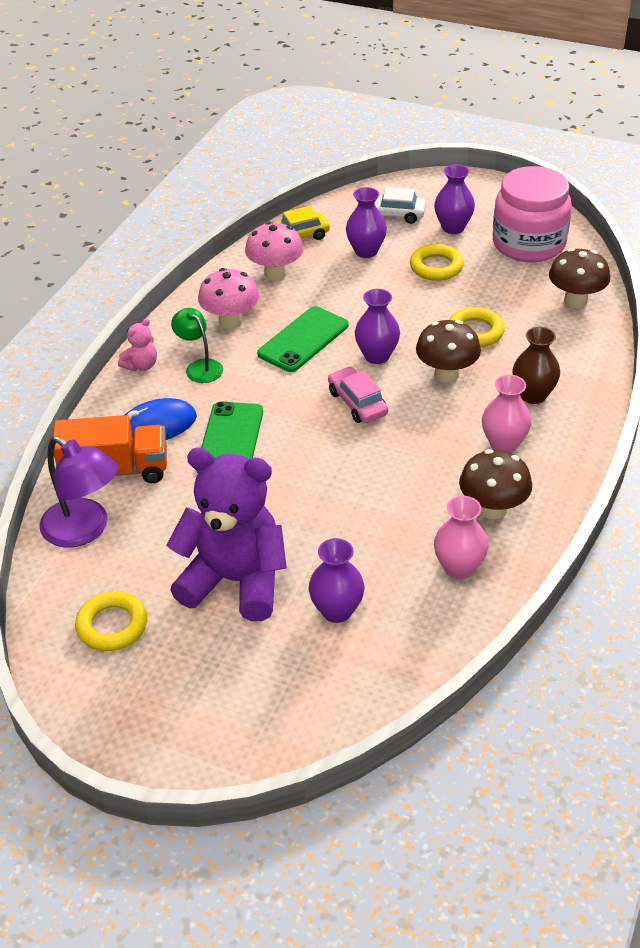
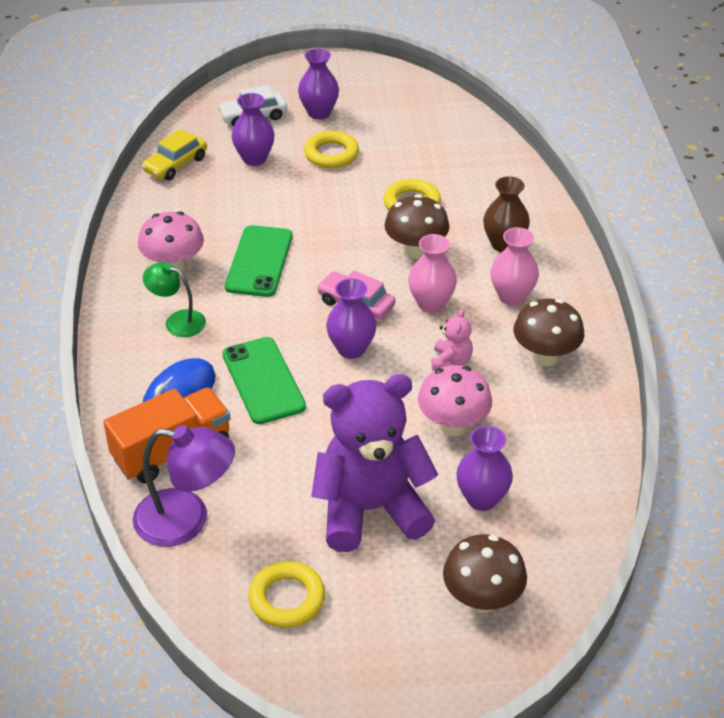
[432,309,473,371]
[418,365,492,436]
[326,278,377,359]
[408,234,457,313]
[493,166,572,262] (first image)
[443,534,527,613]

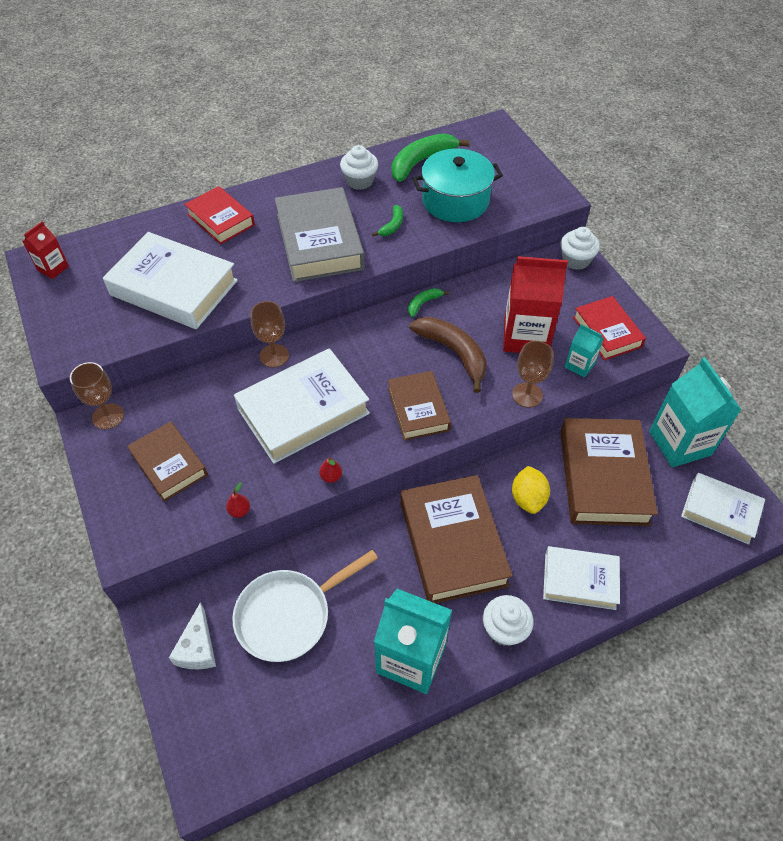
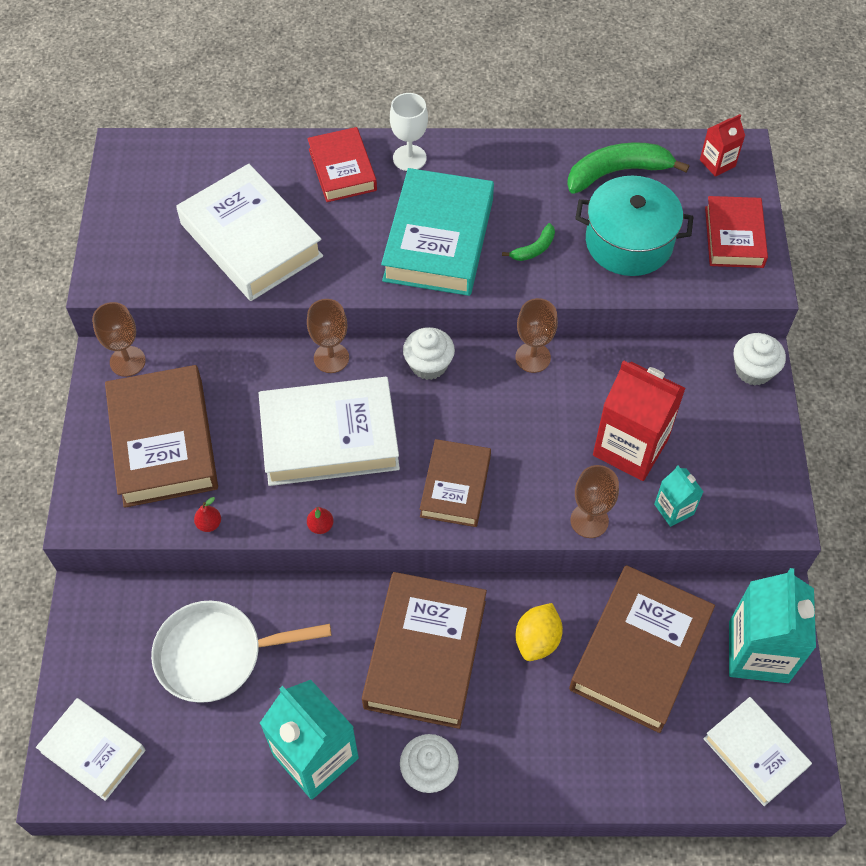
[700,114,745,177]
[105,365,218,508]
[169,602,216,669] (first image)
[381,168,494,296]
[403,327,455,380]
[515,298,558,373]
[409,317,487,393] (first image)
[36,698,146,801]
[705,196,768,268]
[390,93,428,171]

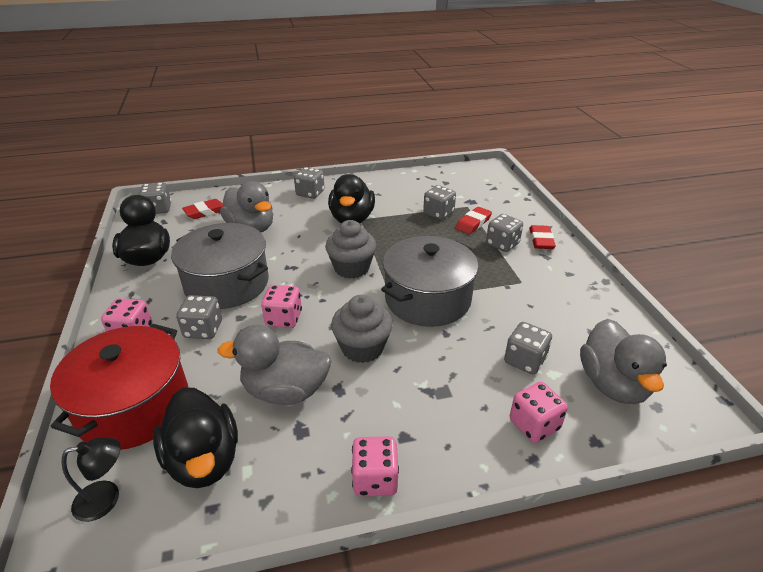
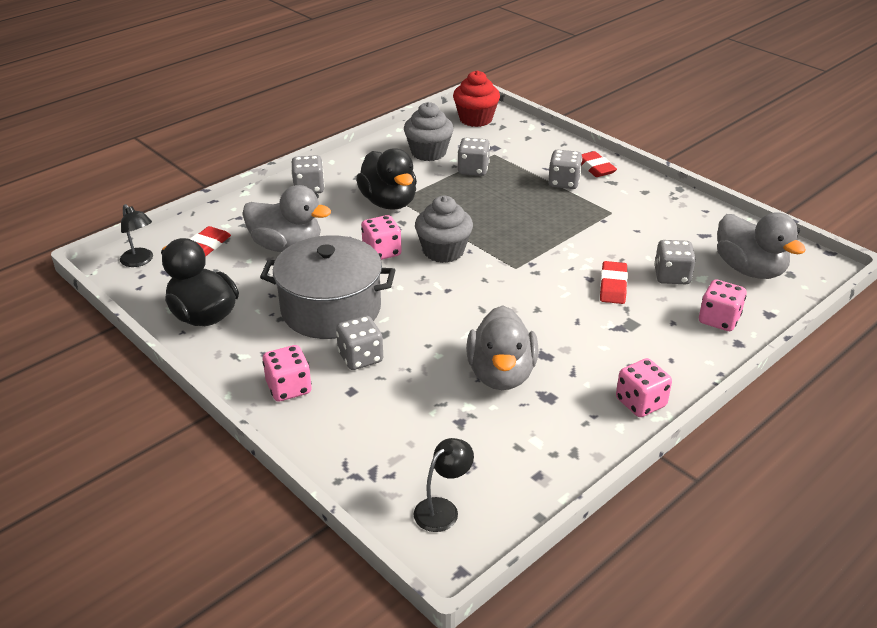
[50,324,188,450] (first image)
[120,204,153,267]
[153,387,238,488] (first image)
[466,305,538,390]
[361,215,402,260]
[404,102,454,161]
[381,236,479,327] (first image)
[600,261,628,304]
[453,70,500,127]

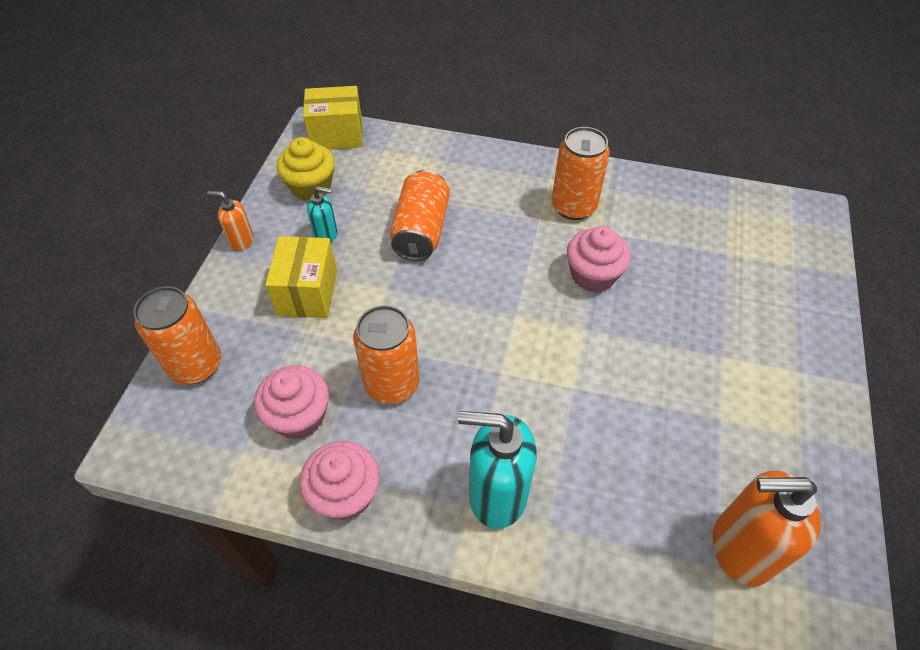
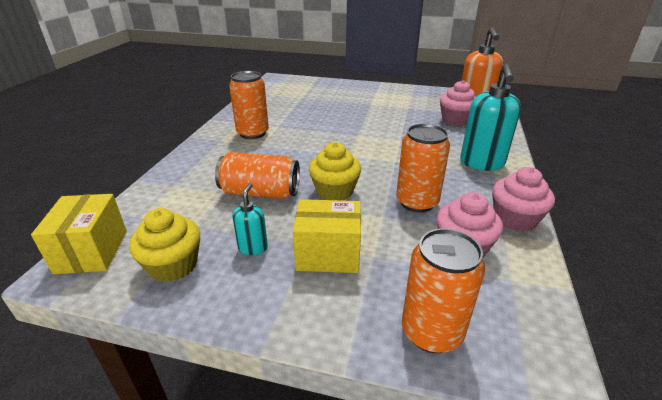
[207,191,254,251] (first image)
[440,80,476,126]
[309,142,361,200]

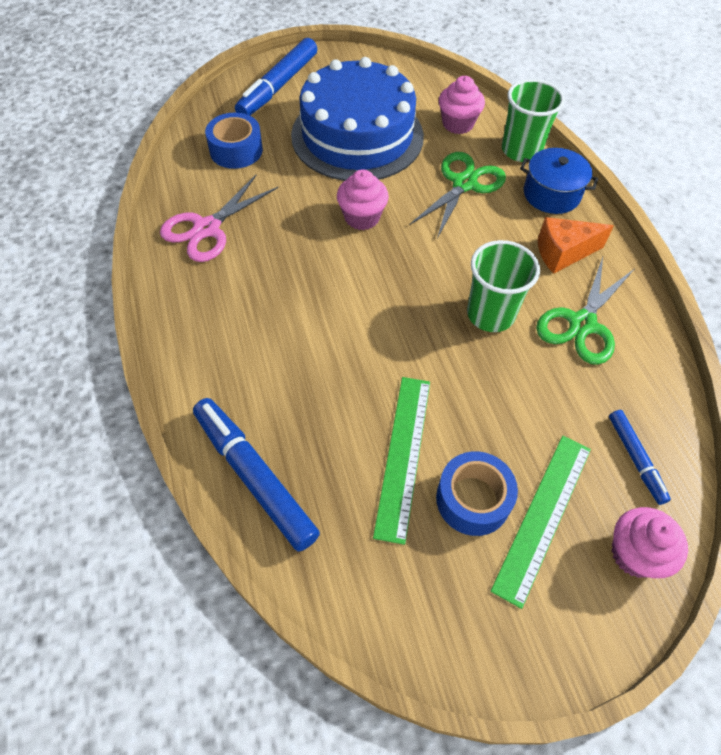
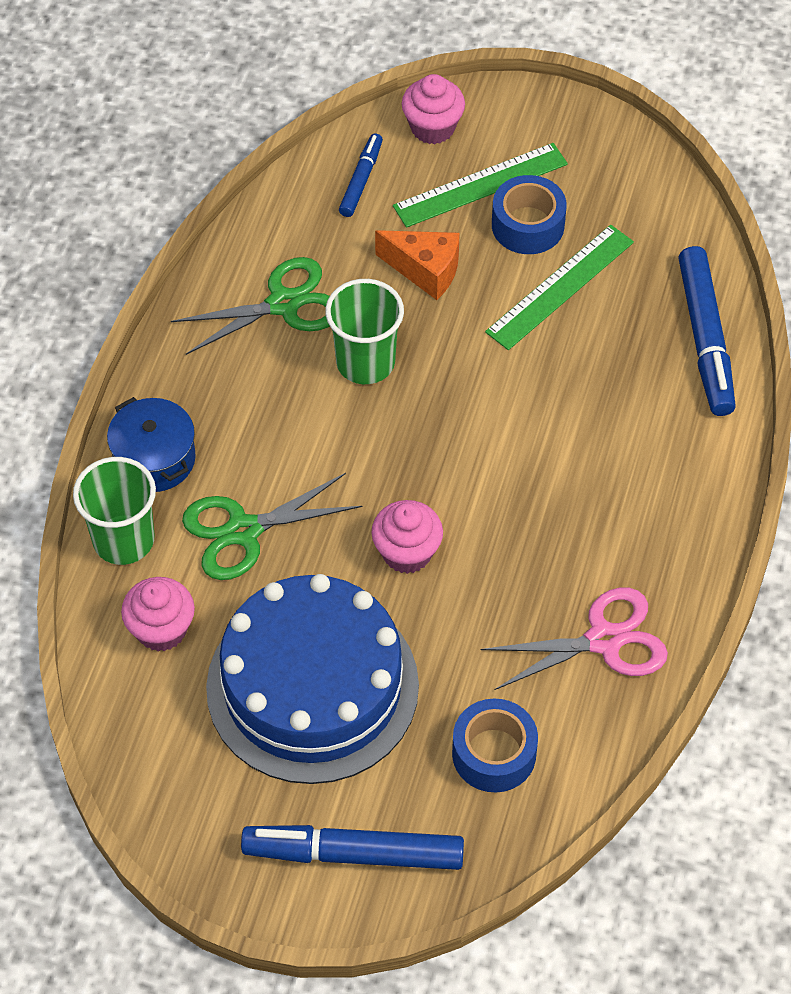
[241,825,464,870]
[375,230,460,300]

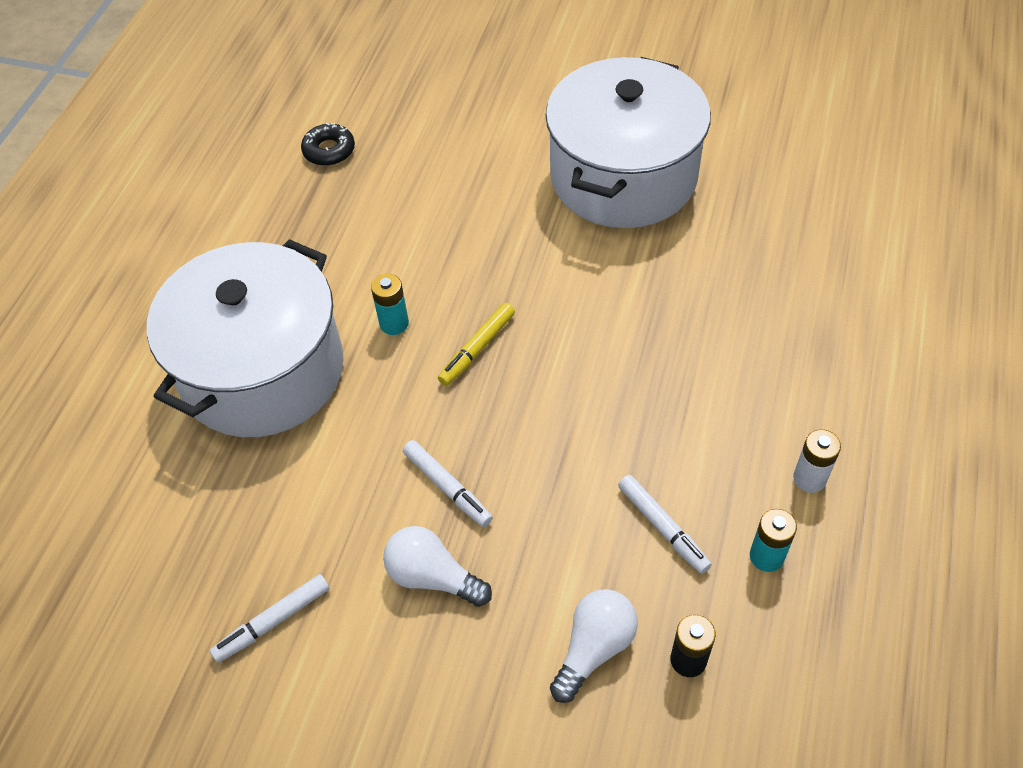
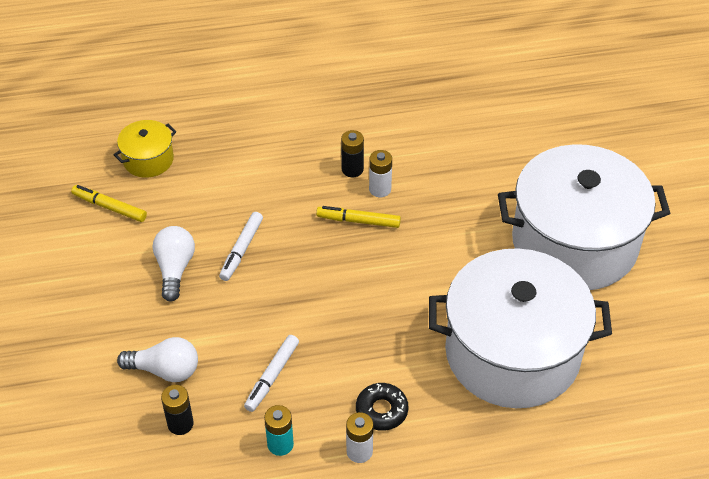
[429,248,612,408]
[71,185,147,222]
[356,383,408,431]
[341,130,364,178]
[114,120,177,178]
[369,150,392,197]

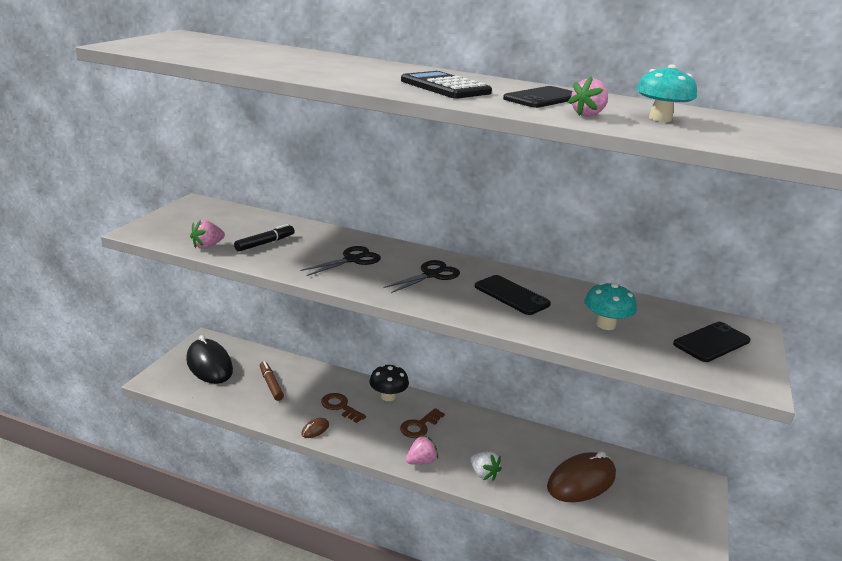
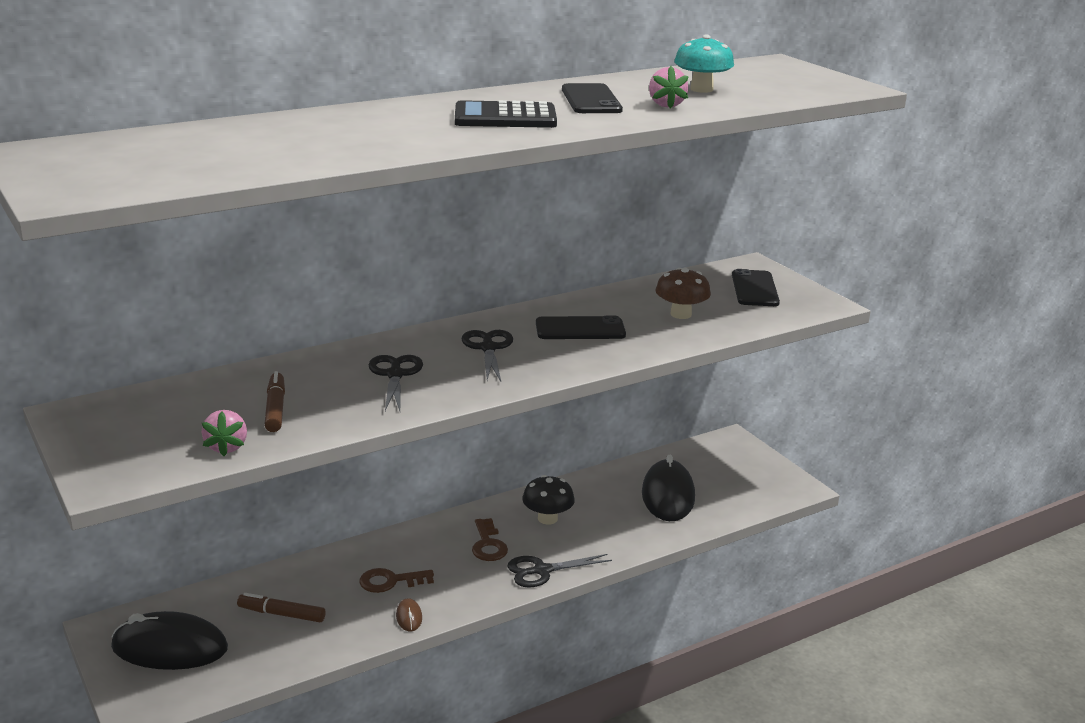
[264,371,285,432]
[522,475,575,525]
[507,554,612,588]
[470,451,502,481] (first image)
[642,455,695,521]
[655,268,711,319]

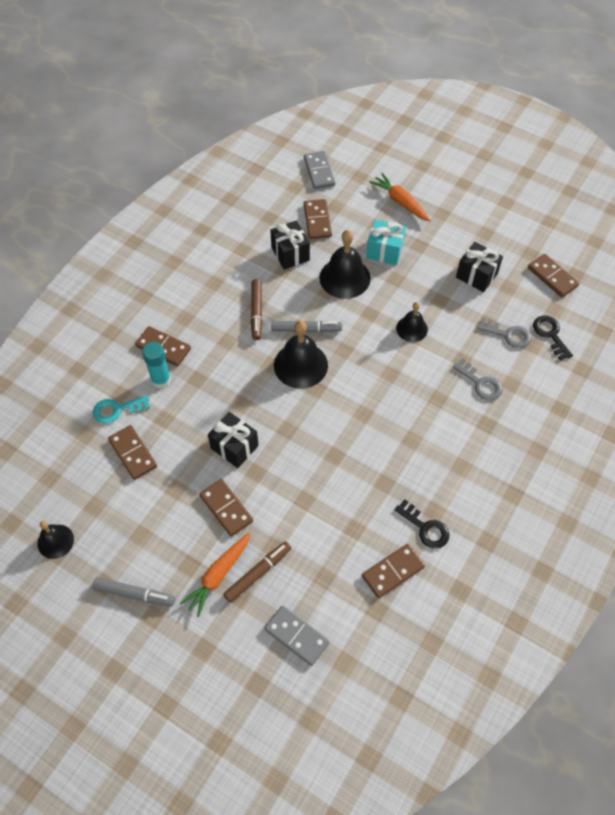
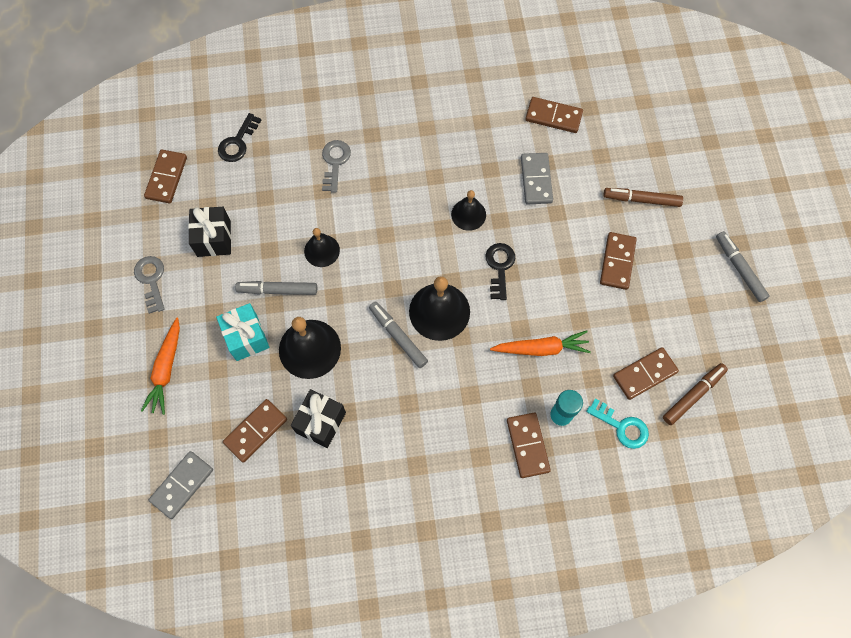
[451,190,486,231]
[613,347,679,400]
[490,330,591,356]
[208,412,259,468] (first image)
[663,363,728,425]
[521,153,553,204]
[486,243,515,300]
[134,256,165,314]
[235,281,317,295]

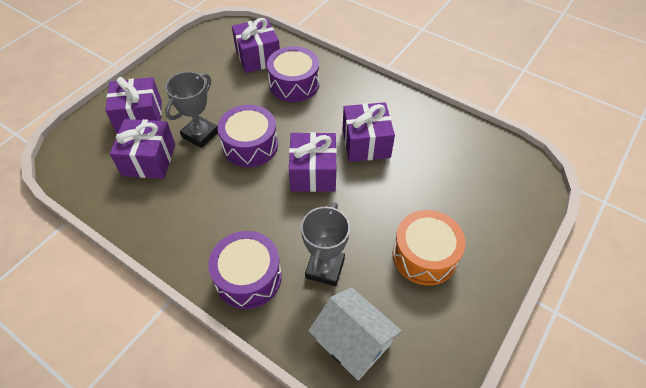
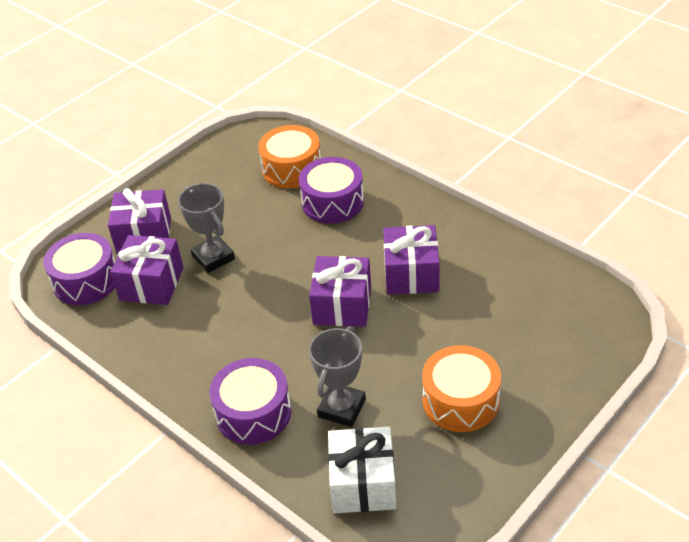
[178,183,235,273]
[43,233,115,305]
[258,125,321,188]
[328,427,396,513]

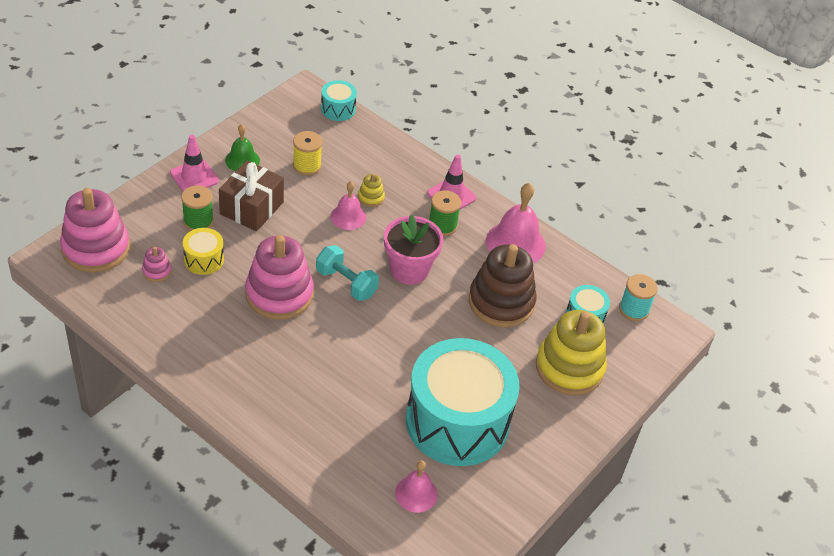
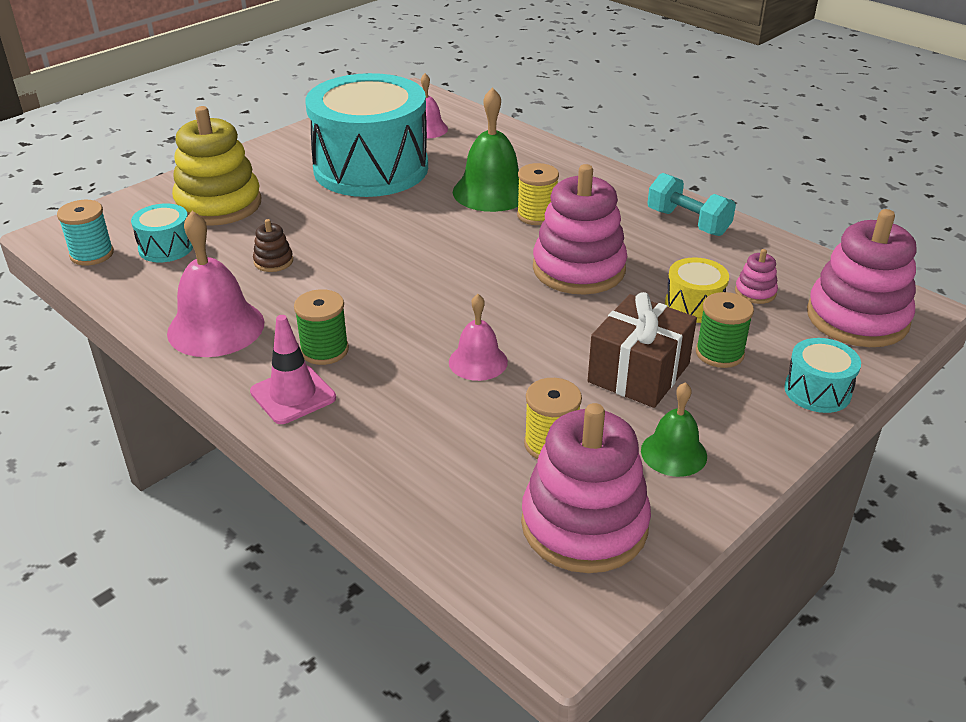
[170,135,219,191] (first image)
[647,173,736,236]
[784,338,861,413]
[358,173,385,207] (first image)
[384,215,443,285] (first image)
[253,219,293,272]
[453,87,519,212]
[517,163,559,225]
[521,403,651,573]

